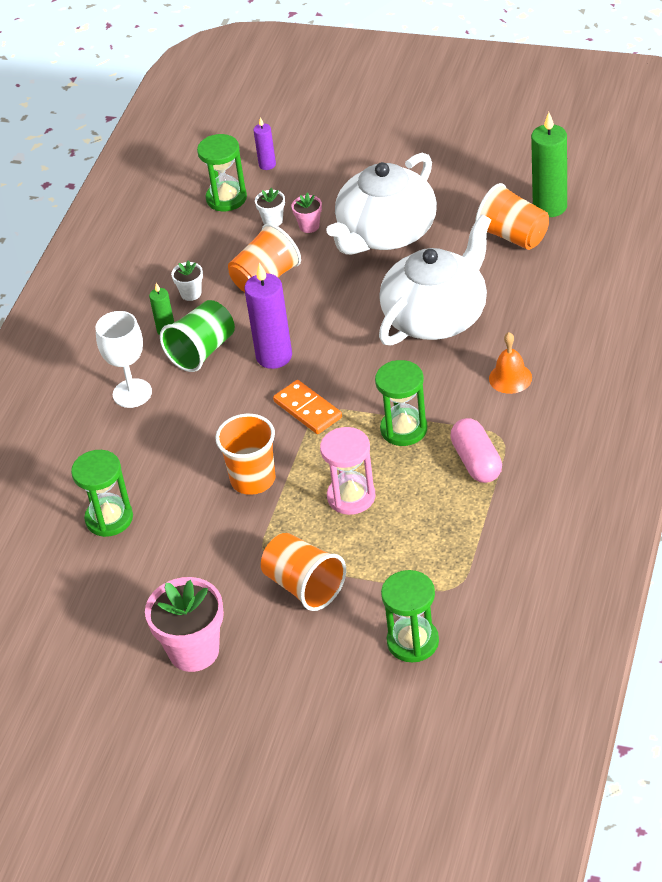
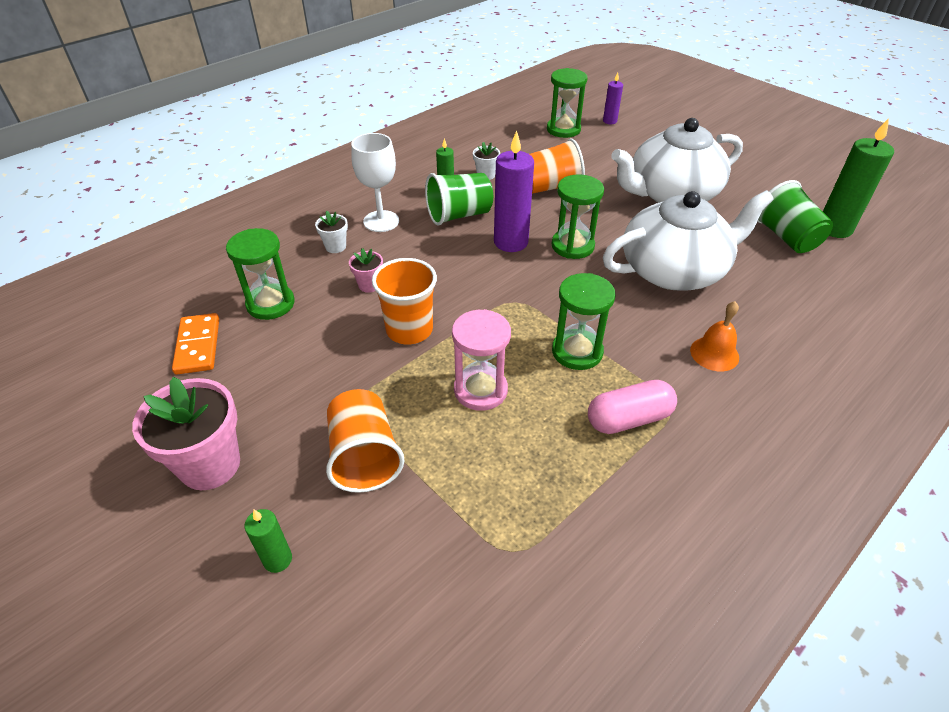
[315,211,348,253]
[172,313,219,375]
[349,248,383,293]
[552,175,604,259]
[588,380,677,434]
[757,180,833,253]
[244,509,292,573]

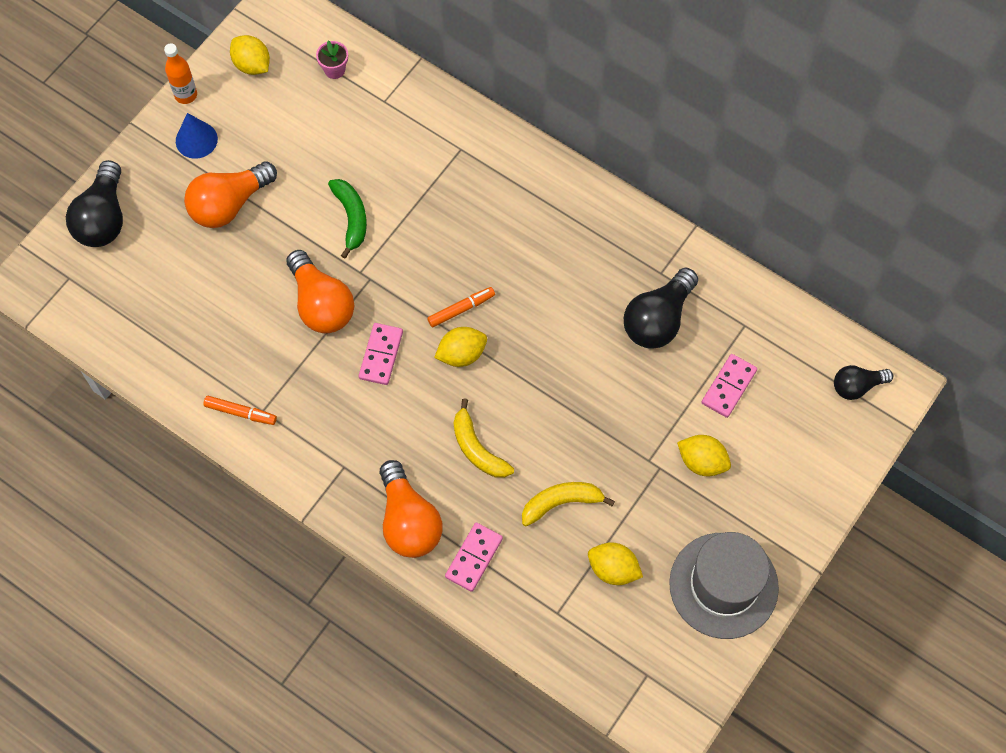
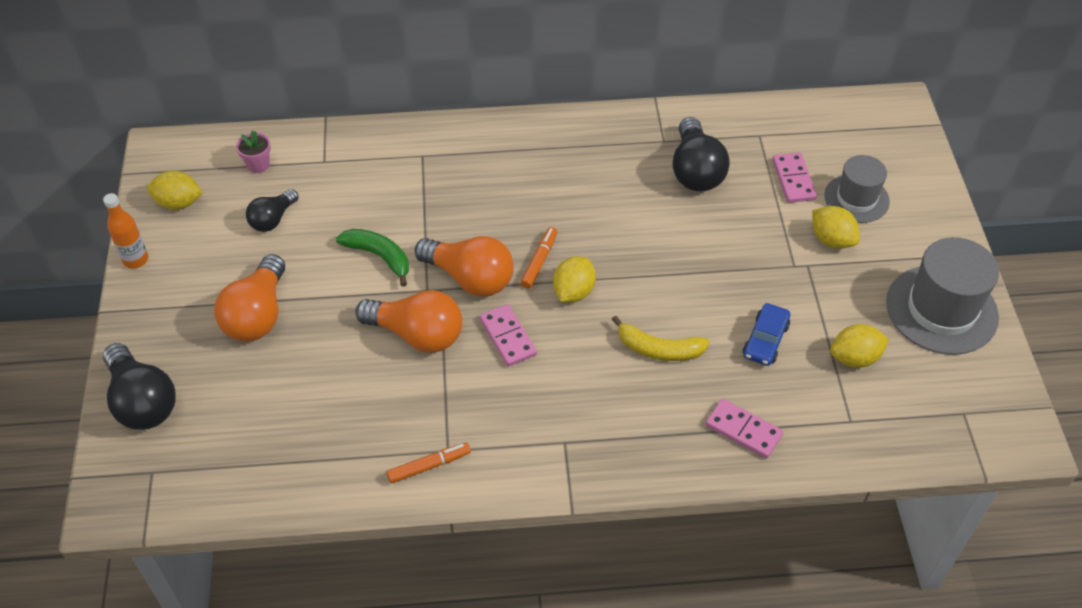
[176,113,218,159] (first image)
[415,236,514,297]
[706,399,783,459]
[743,303,790,366]
[812,206,860,249]
[246,189,299,232]
[824,155,890,223]

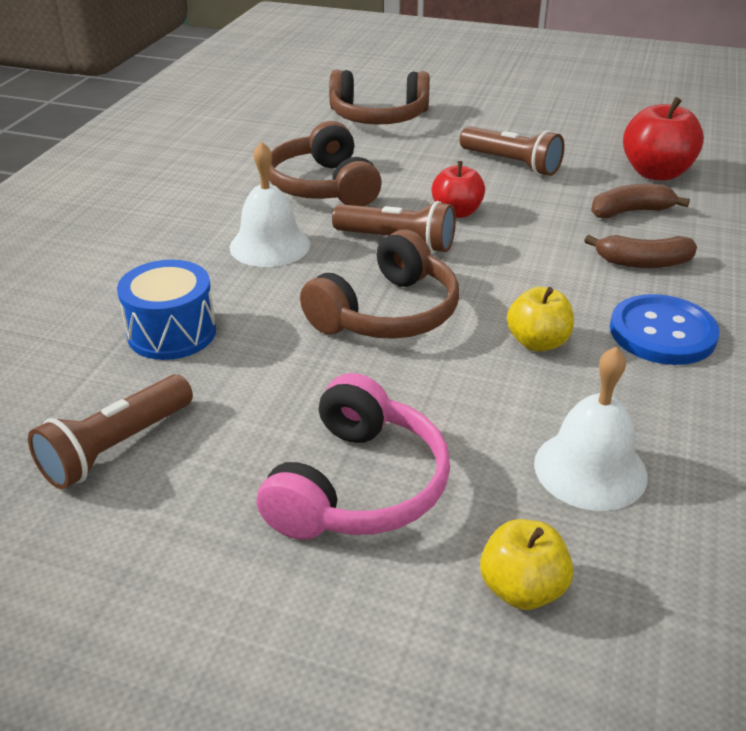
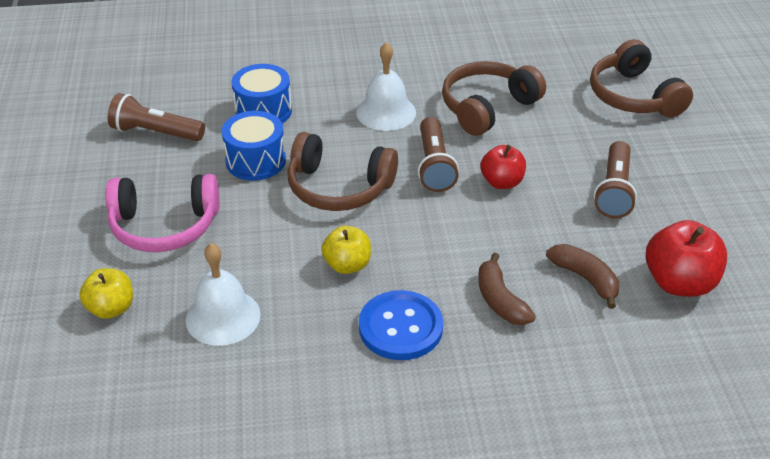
[222,111,286,181]

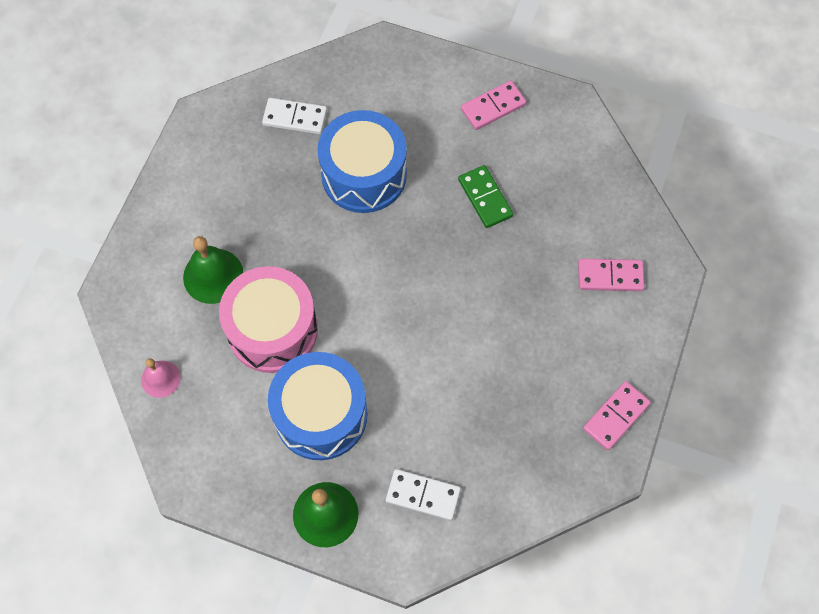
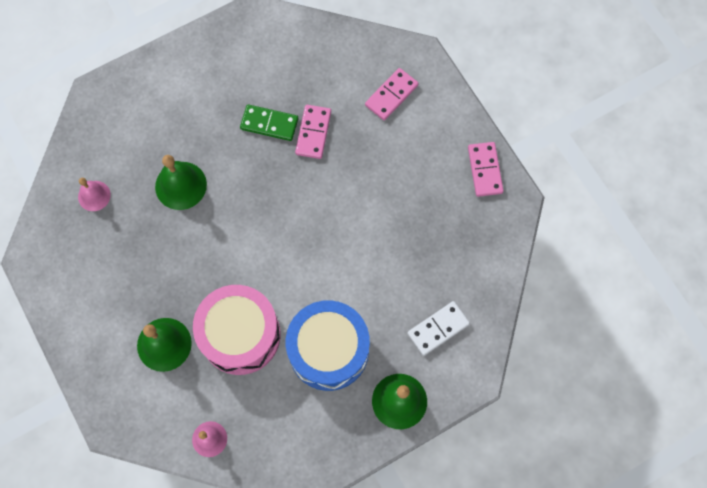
[78,178,111,211]
[155,155,207,210]
[295,105,331,159]

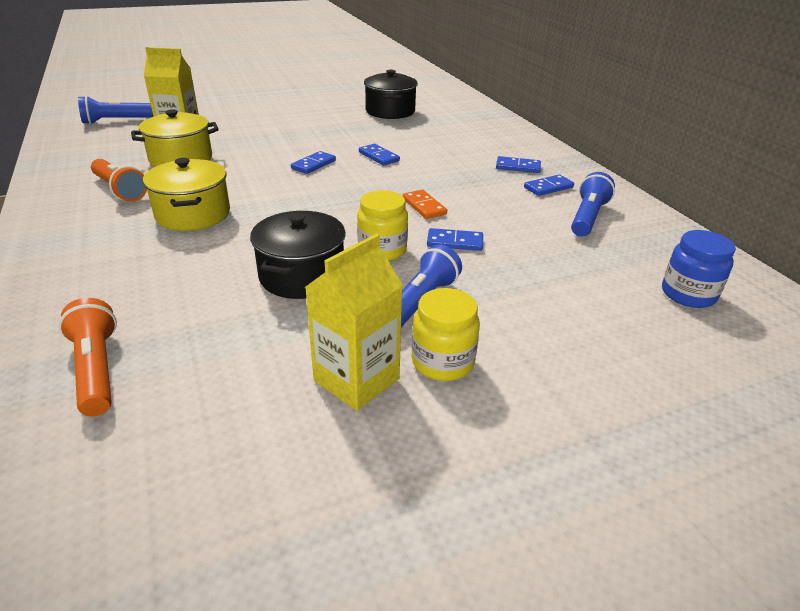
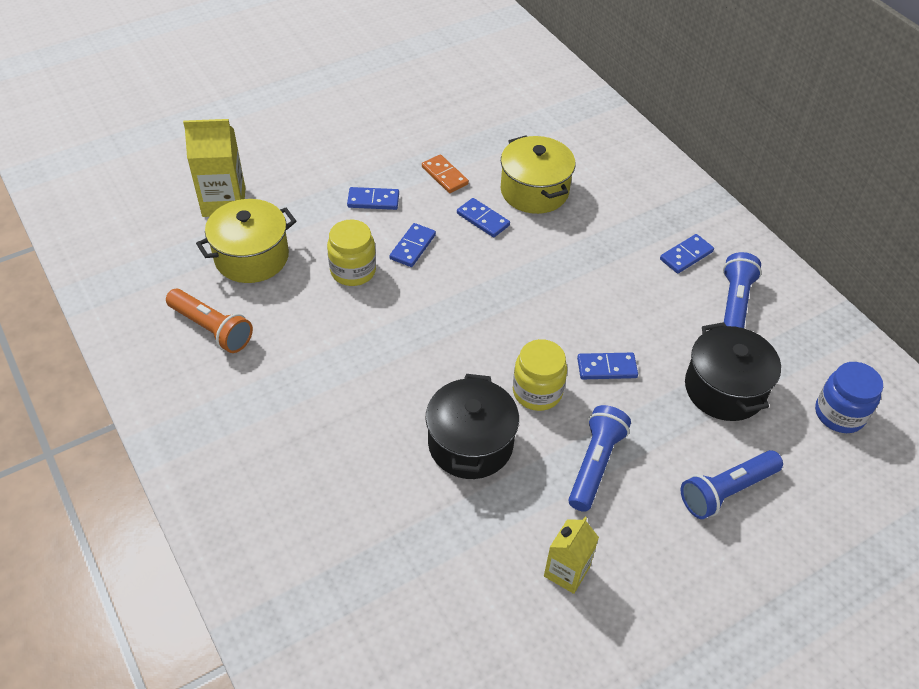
[59,298,117,416] (first image)
[681,450,783,519]
[501,135,575,214]
[544,517,599,594]
[685,322,781,421]
[422,154,469,193]
[327,220,376,286]
[347,187,399,210]

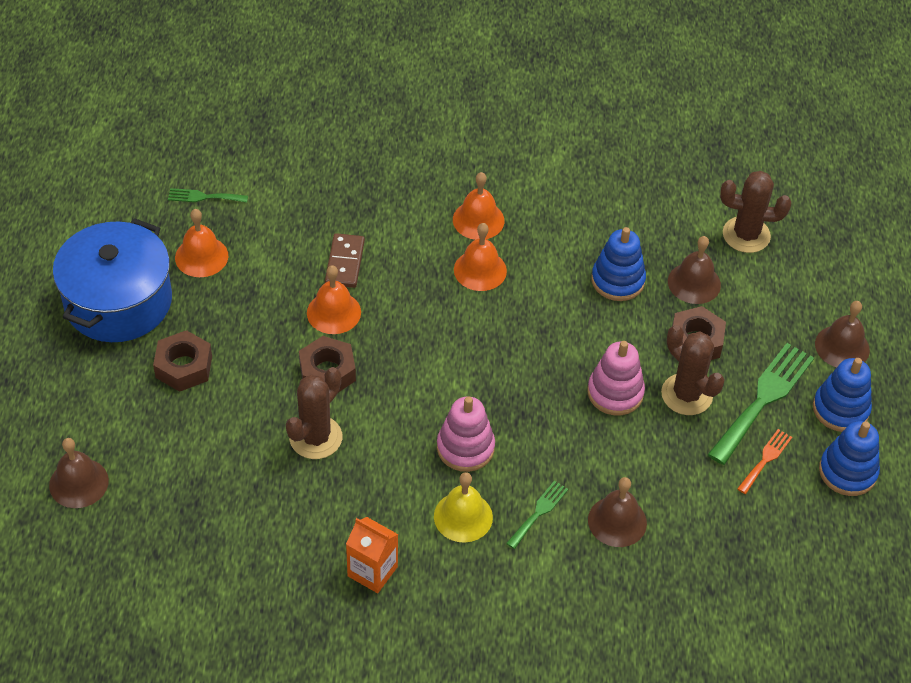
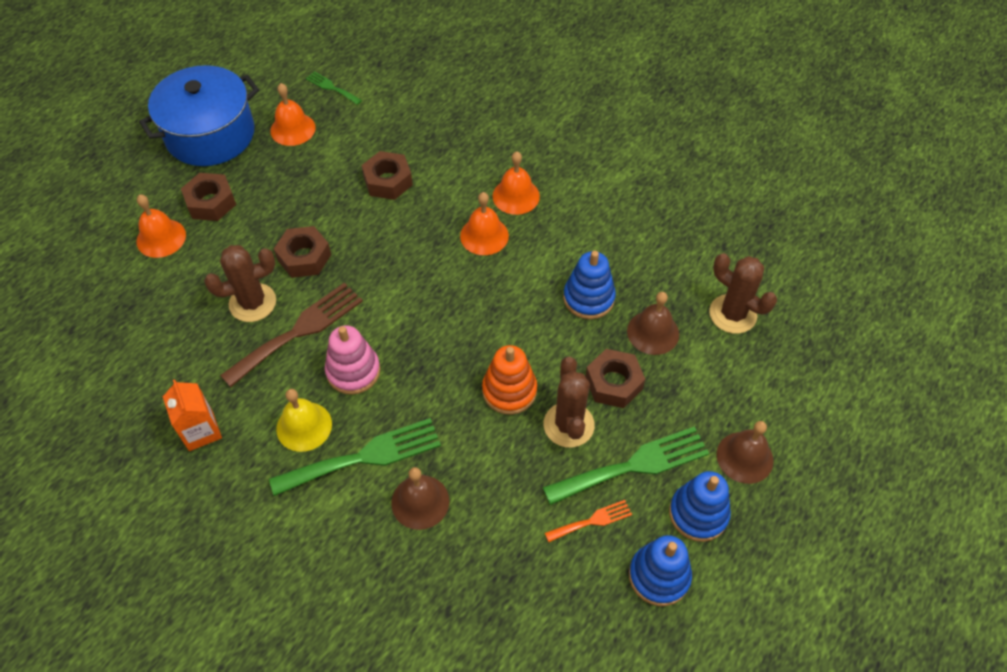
[49,438,109,508] (first image)
[136,195,186,258]
[361,151,413,200]
[269,418,441,496]
[482,345,537,415]
[220,282,363,387]

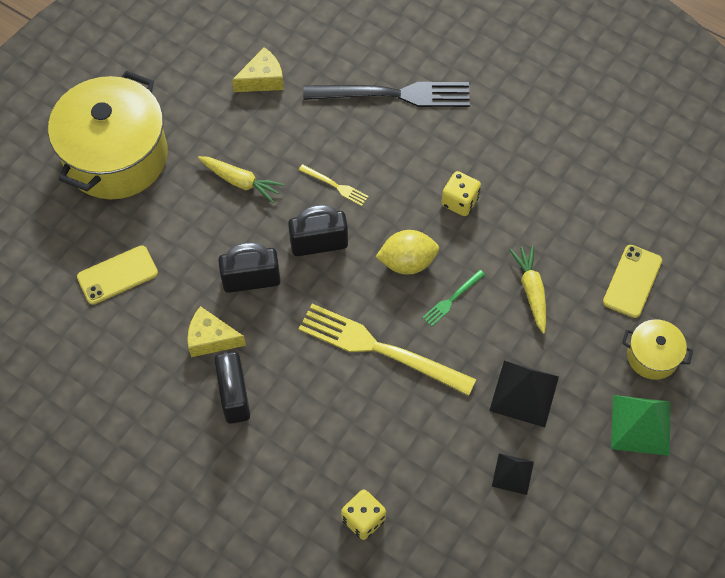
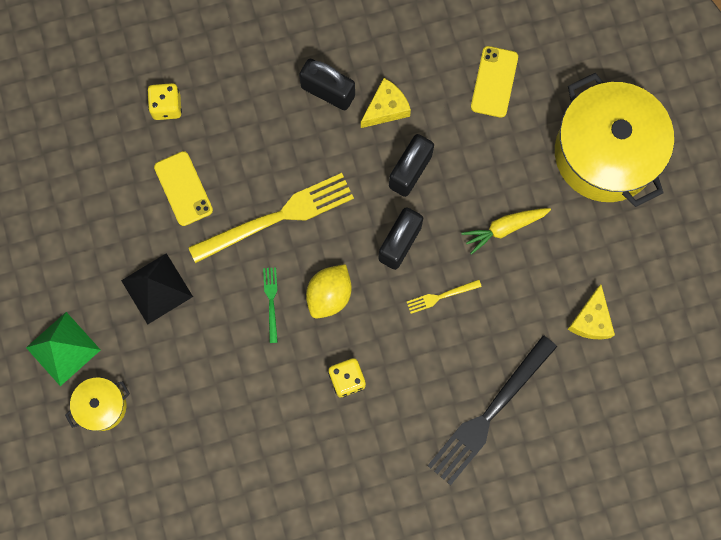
[492,453,534,495] (first image)
[509,245,546,334] (first image)
[154,151,213,226]

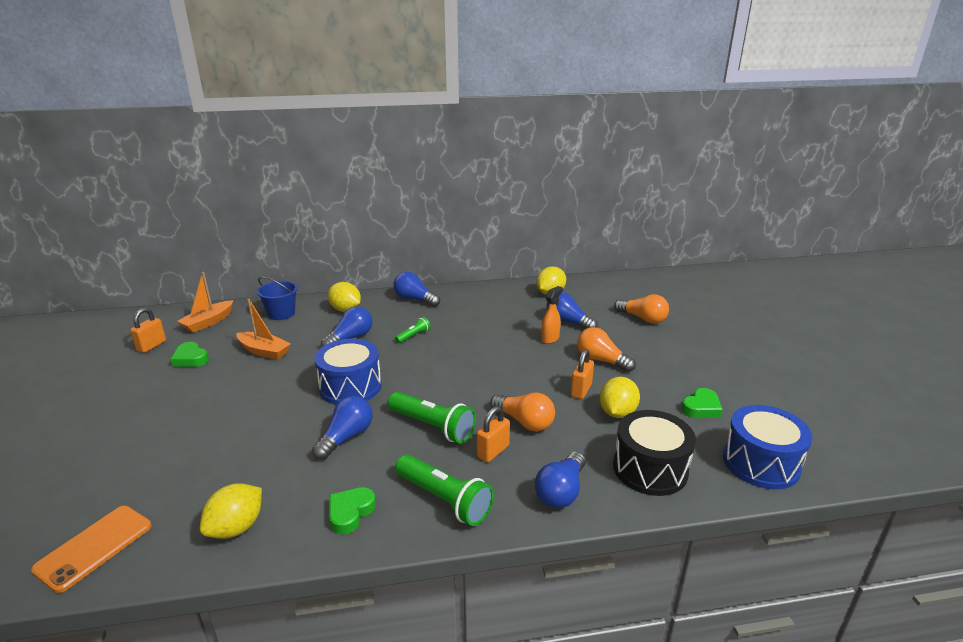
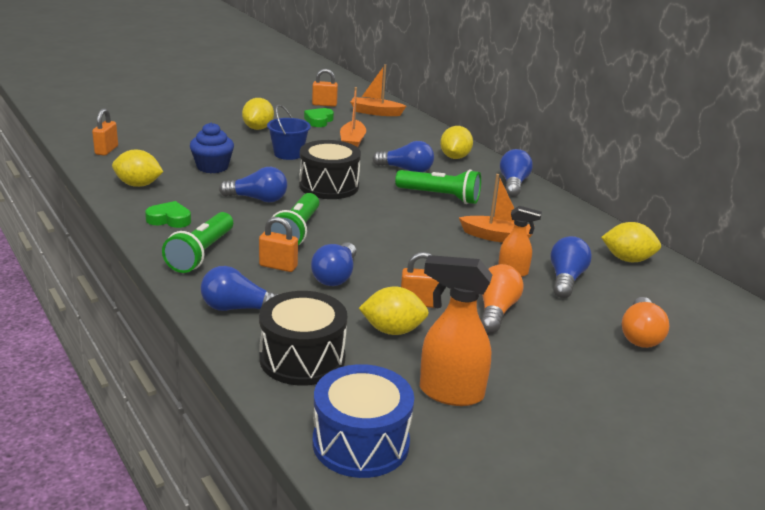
[92,108,118,156]
[267,105,311,160]
[299,140,361,199]
[395,169,481,204]
[311,242,356,286]
[420,255,492,406]
[190,122,234,173]
[242,98,274,130]
[459,174,532,243]

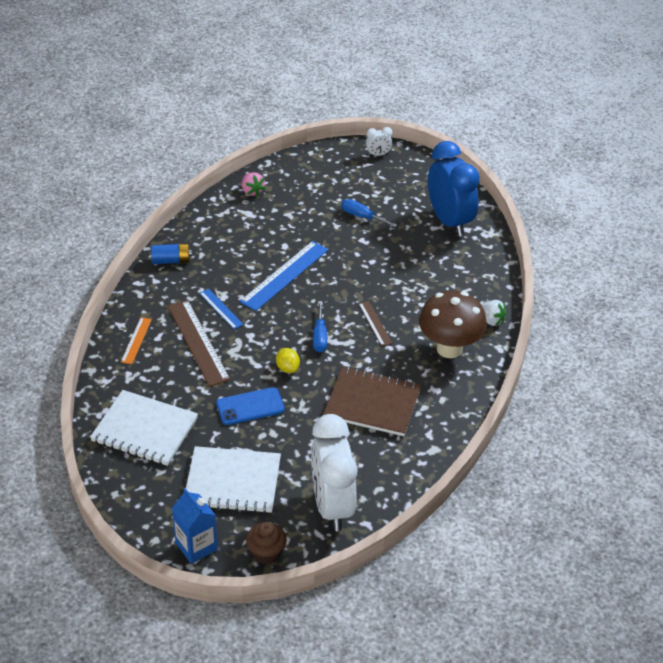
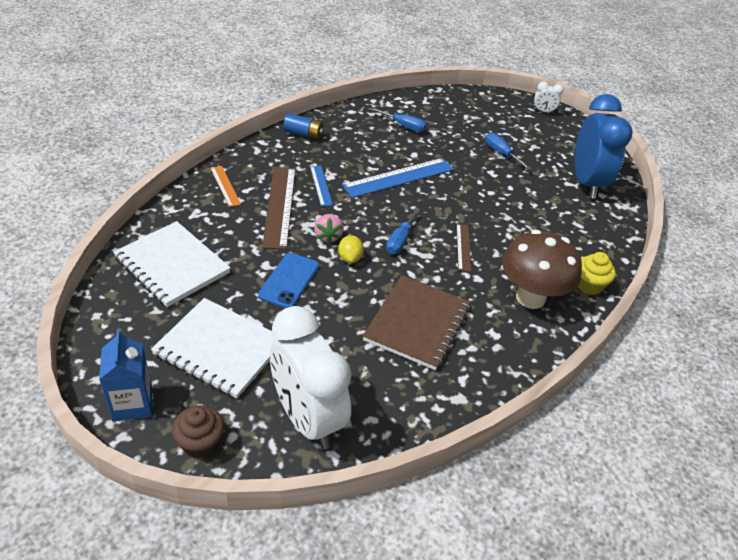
[210,166,241,207]
[258,253,319,308]
[314,214,344,244]
[270,306,352,449]
[363,275,470,370]
[578,252,616,295]
[370,107,427,132]

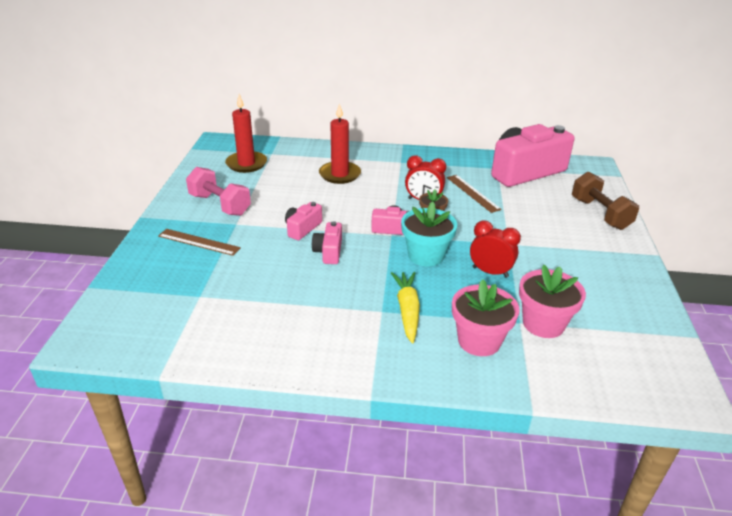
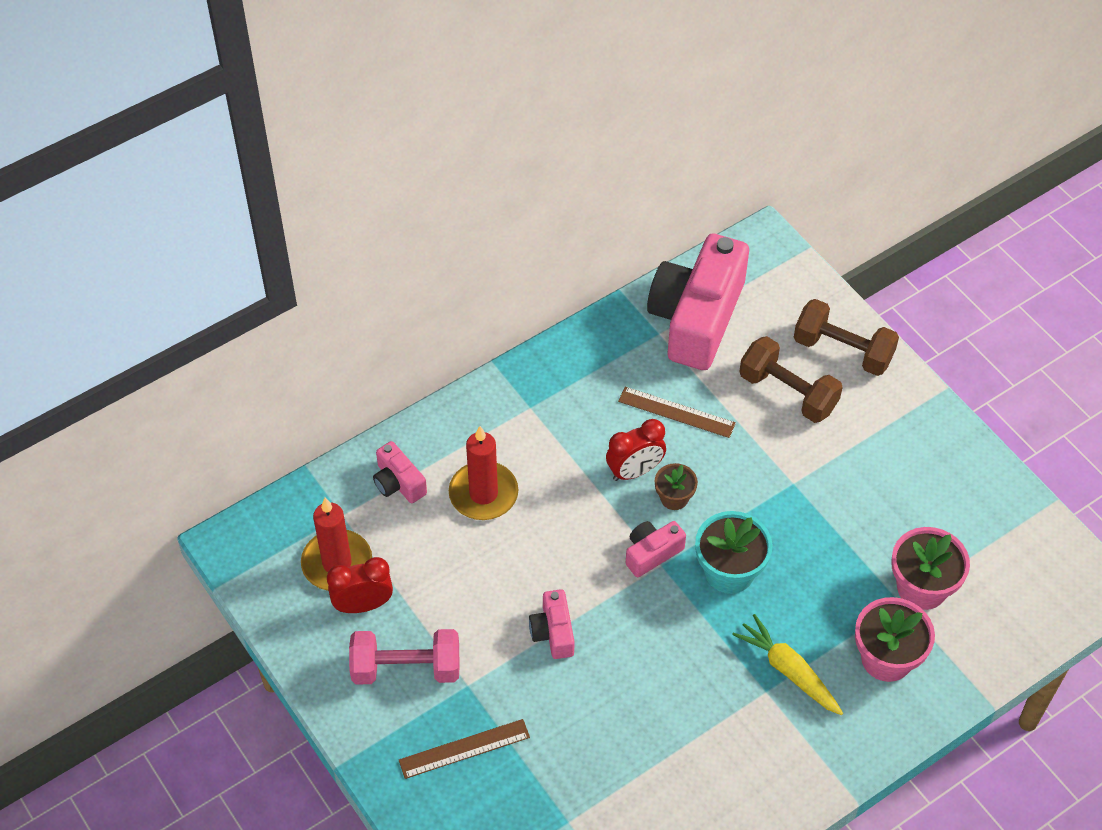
[373,441,427,503]
[327,557,393,613]
[739,336,843,423]

